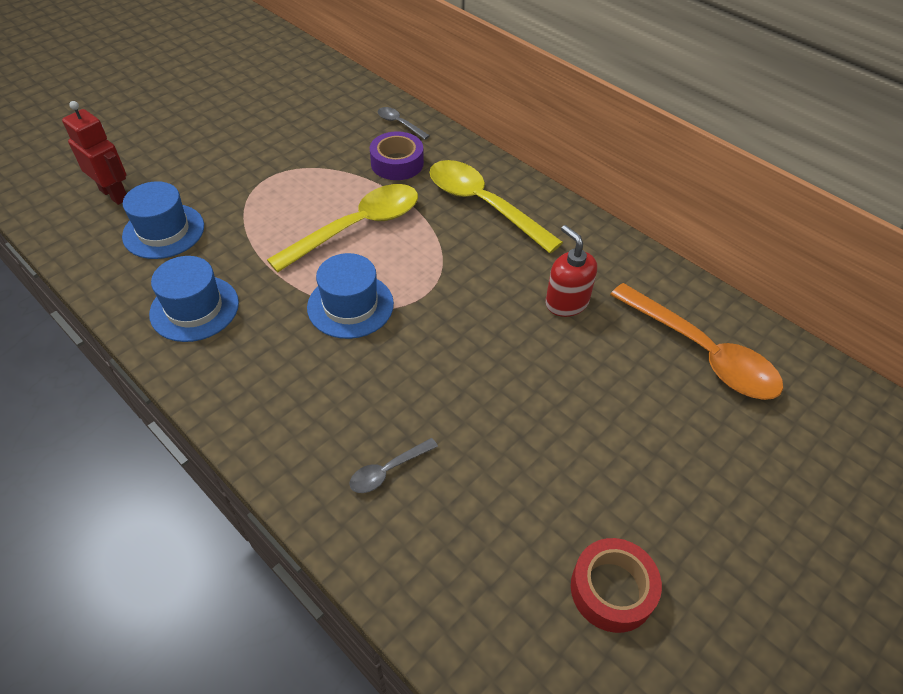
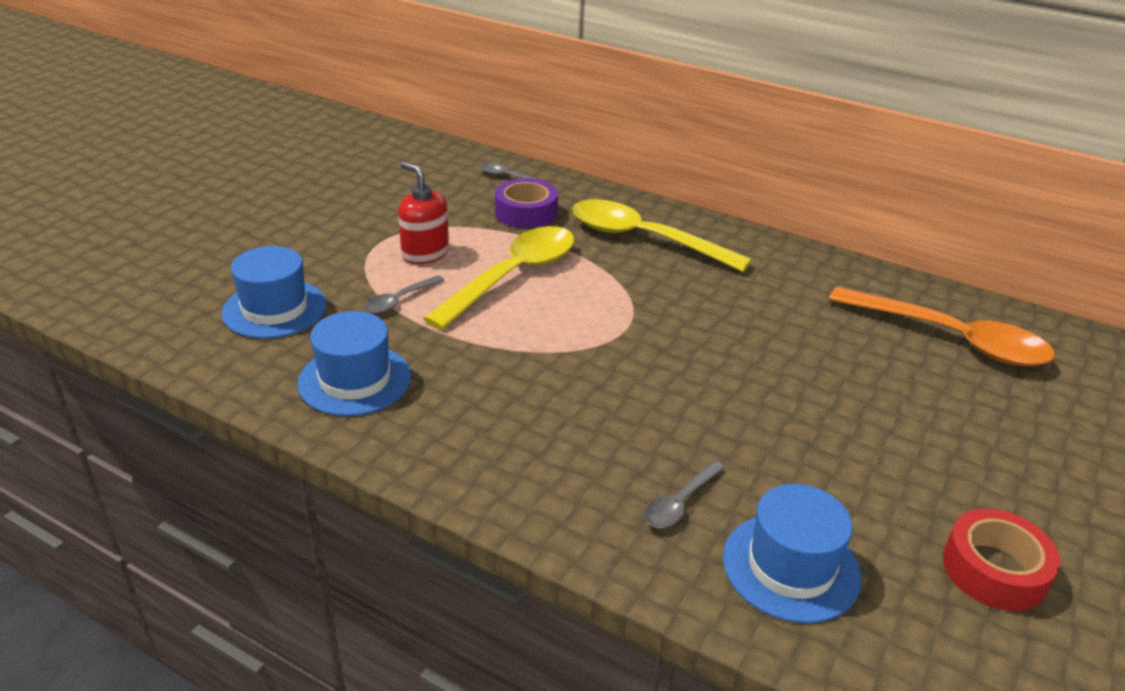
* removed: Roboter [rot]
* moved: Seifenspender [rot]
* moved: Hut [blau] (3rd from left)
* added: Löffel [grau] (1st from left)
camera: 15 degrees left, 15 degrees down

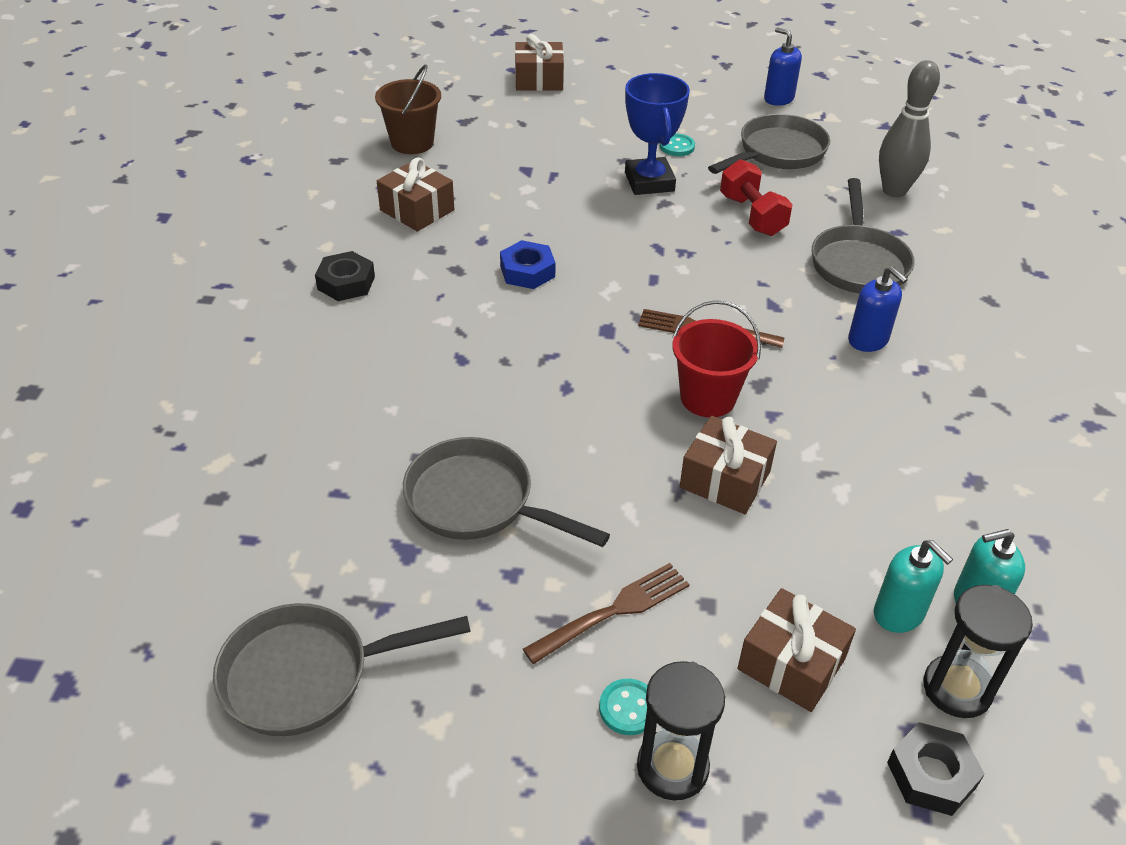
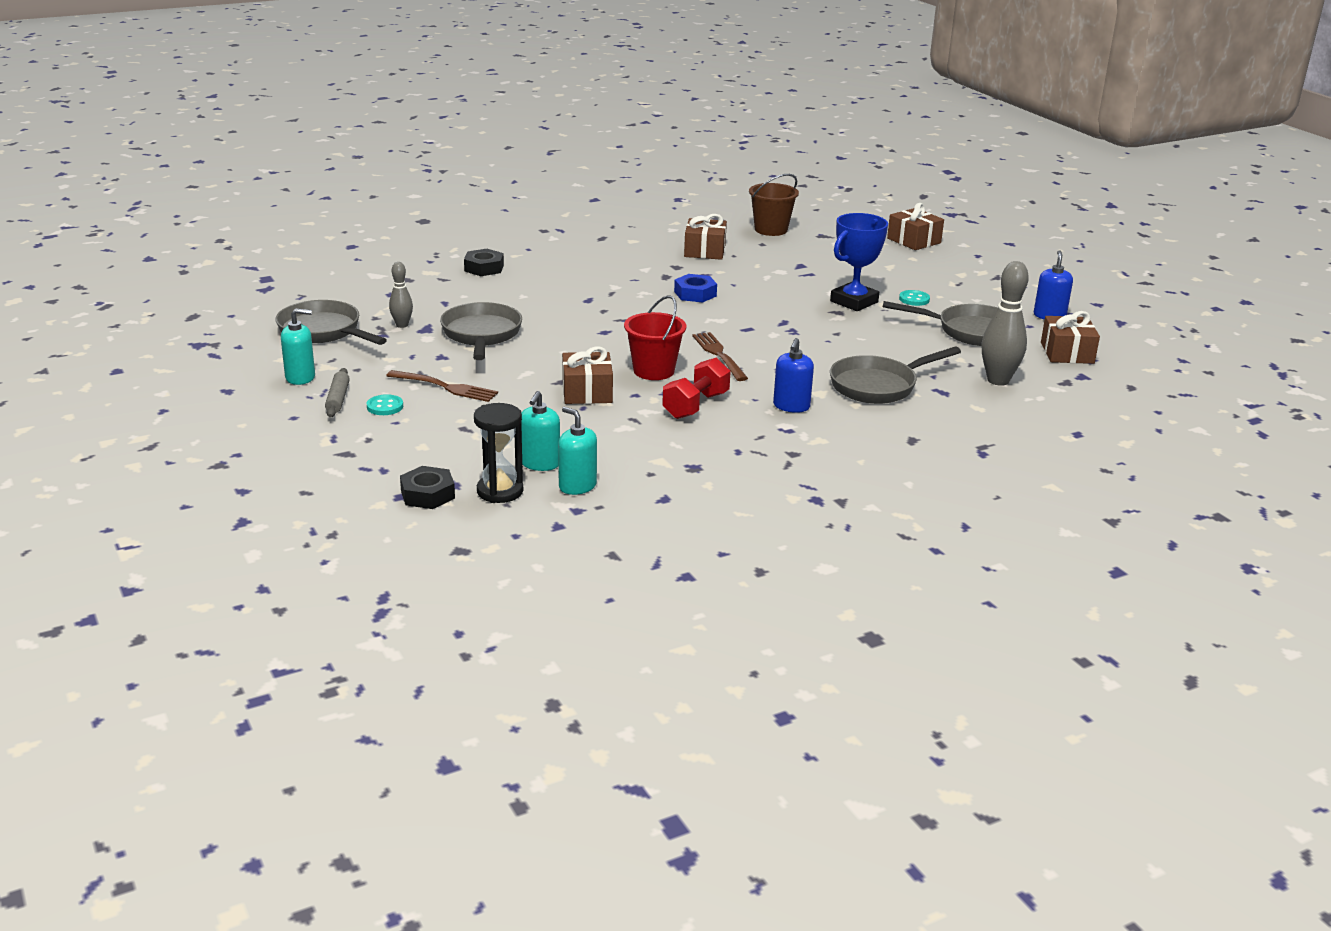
* moved: Hantel [rot]
* moved: Sechskantmutter [schwarz] (1st from left in the first image) to Sechskantmutter [schwarz] (2nd from left)
* moved: Geschenk [braun] (4th from left)
* removed: Sanduhr [schwarz] (1st from left)
* added: Bowlingkegel [grau] (1st from left)
* added: Seifenspender [türkis] (1st from left)
* added: Nudelholz [grau]
camera: 55 degrees right, 15 degrees down

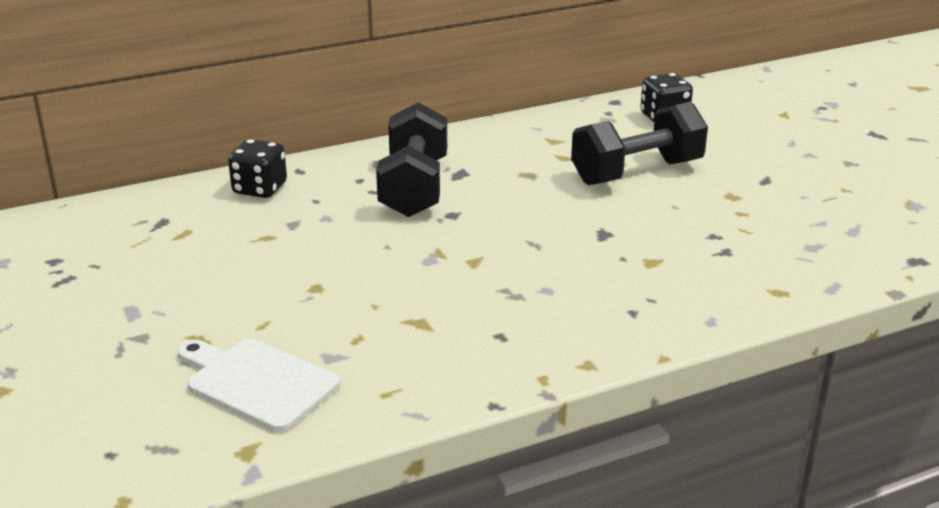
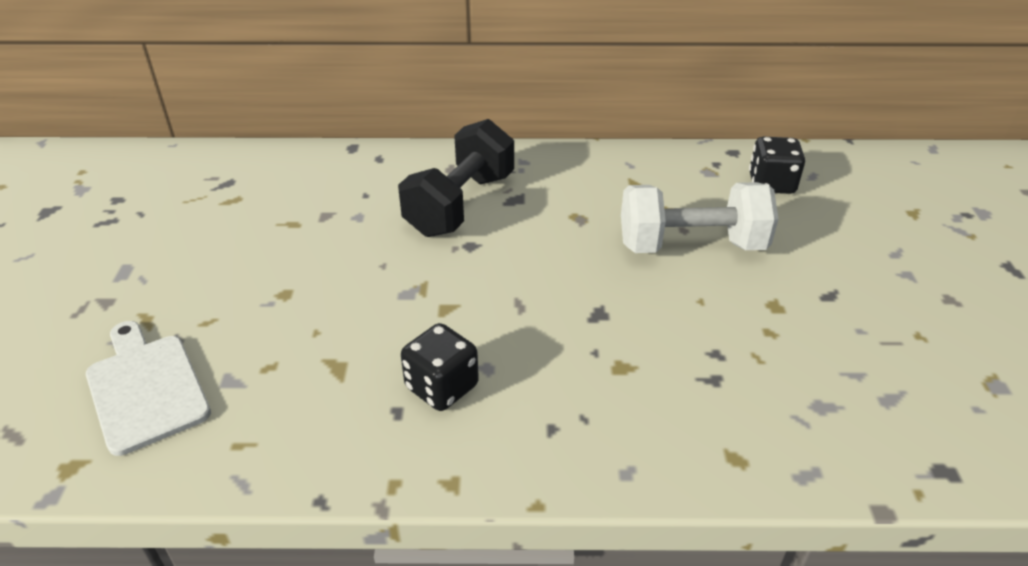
* recoloured: Hantel [schwarz] (2nd from left) to Hantel [weiß]
* moved: Spielwürfel [schwarz] (1st from left)
camera: 25 degrees right, 10 degrees up

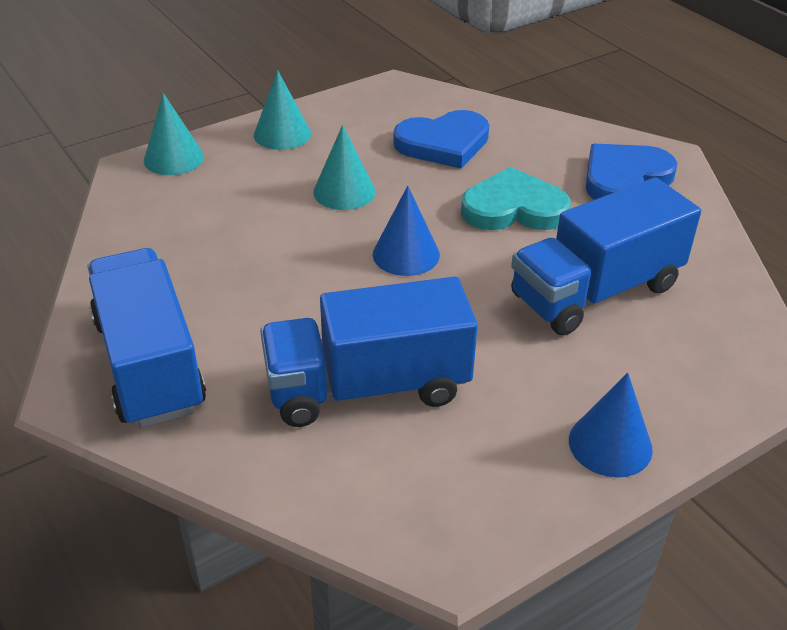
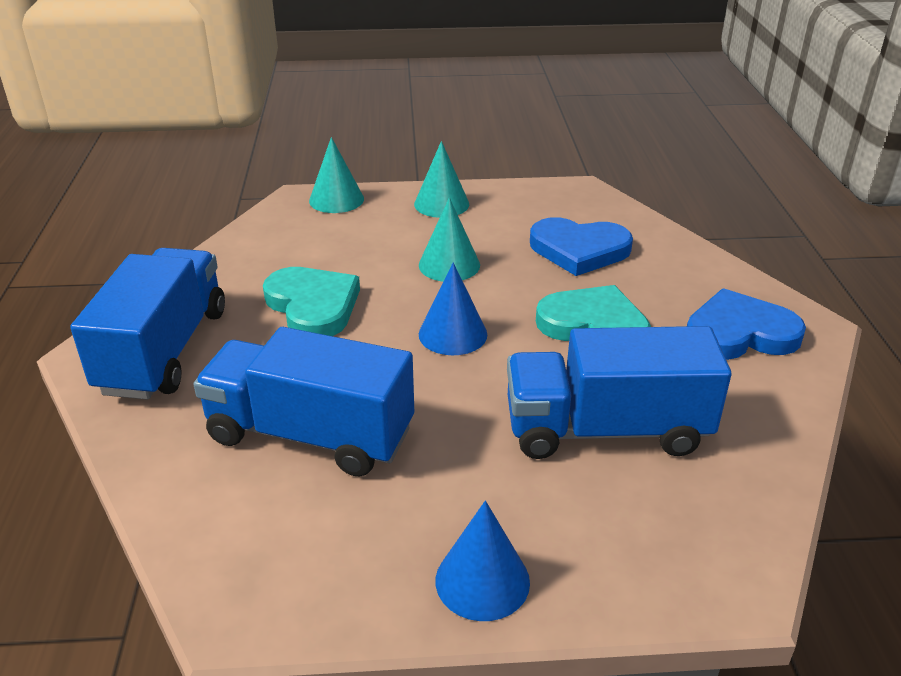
* added: Herz [türkis] (1st from left)
camera: 30 degrees right, 5 degrees down

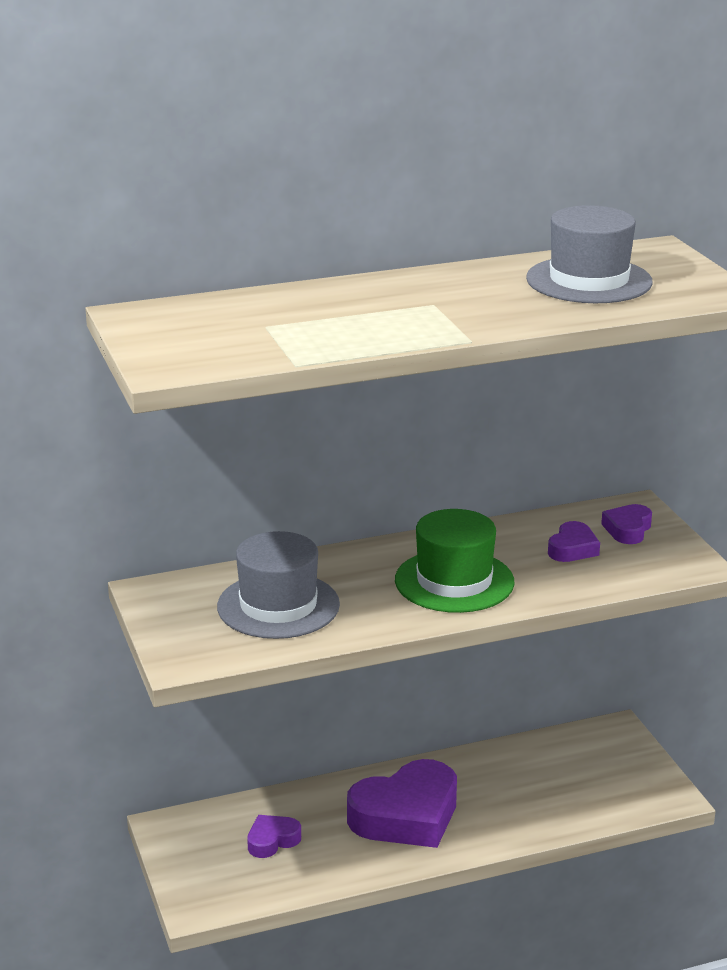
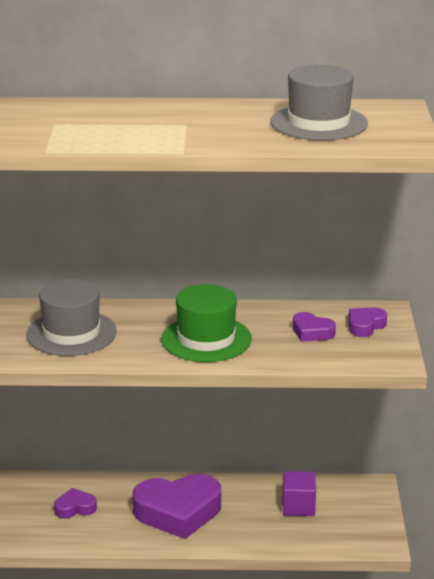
* turned: Herz [lila] (3rd from left) 75 degrees clockwise
* added: Kubus [lila]
camera: 20 degrees right, 0 degrees up

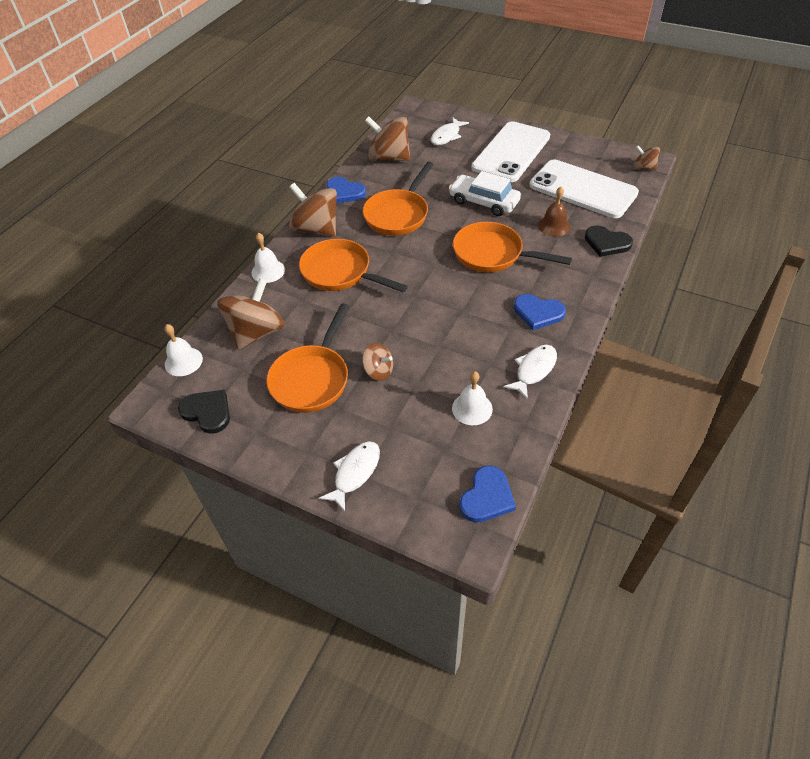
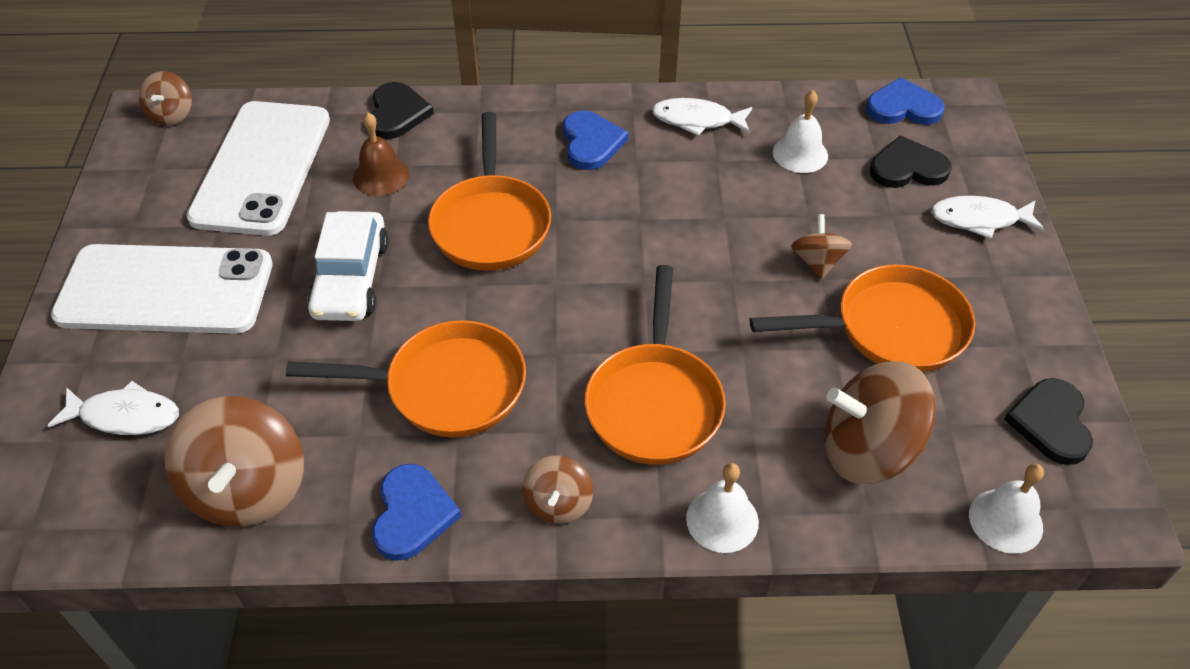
* resized: Kreisel [braun] (2nd from left in the first image) x0.53
* added: Herz [schwarz] (2nd from left)
camera: 120 degrees left, 0 degrees up

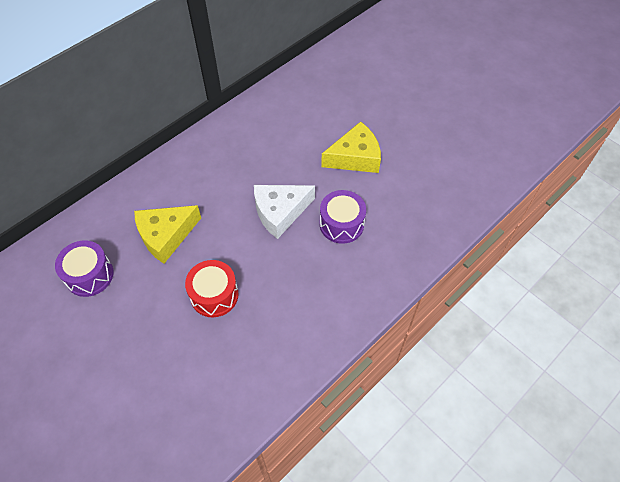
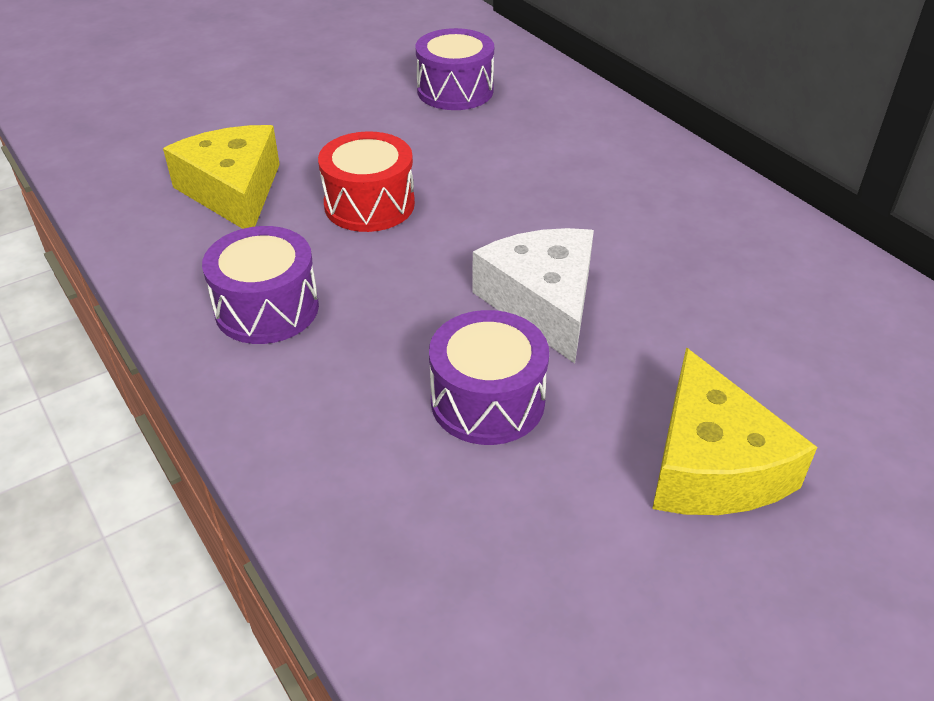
* moved: Käse [gelb] (1st from left)
* added: Trommel [lila] (1st from left)
camera: 100 degrees right, 15 degrees down

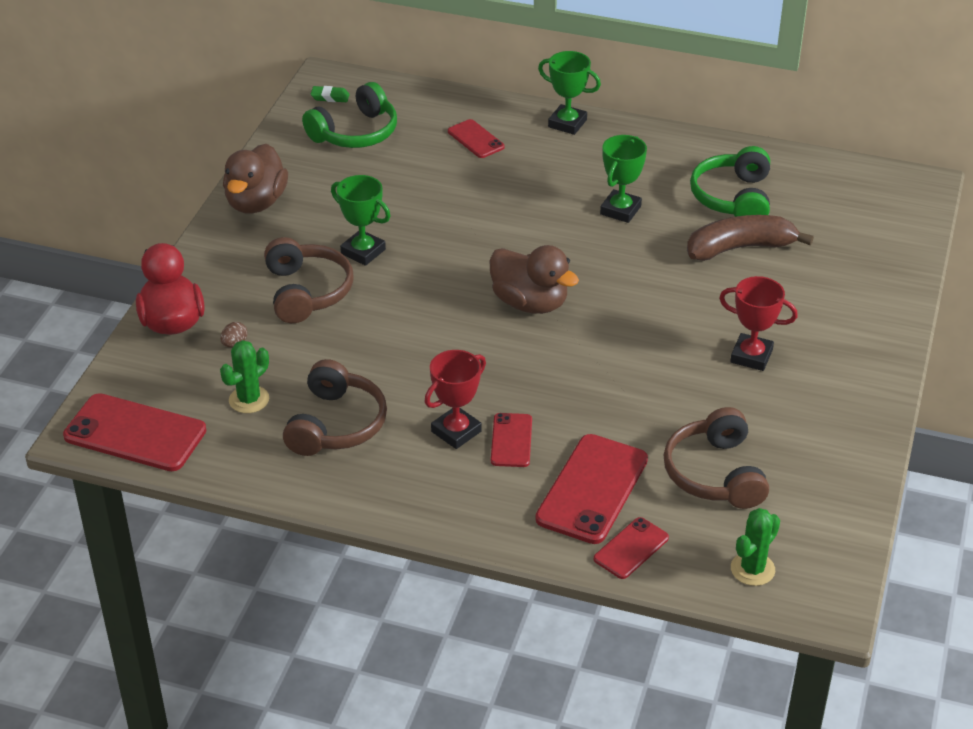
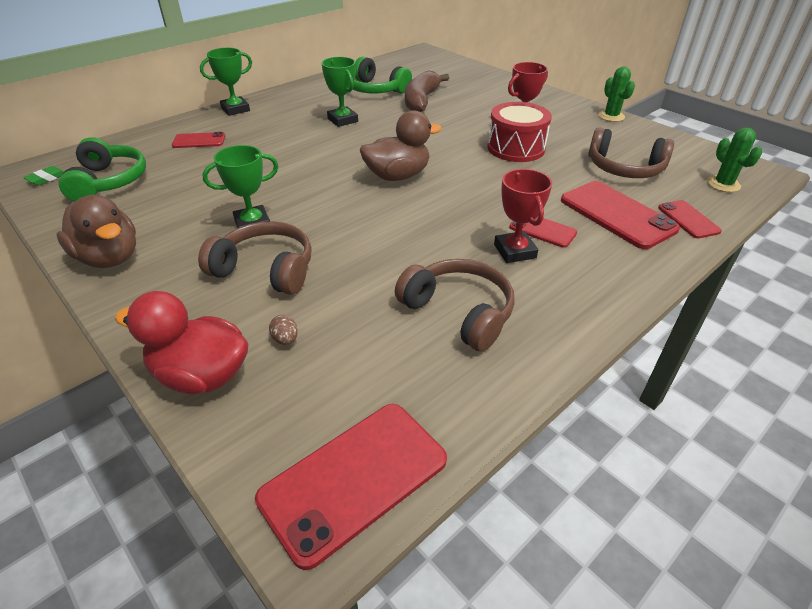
* moved: Kaktus [grün] (1st from left)
* added: Trommel [rot]
camera: 60 degrees left, 0 degrees up

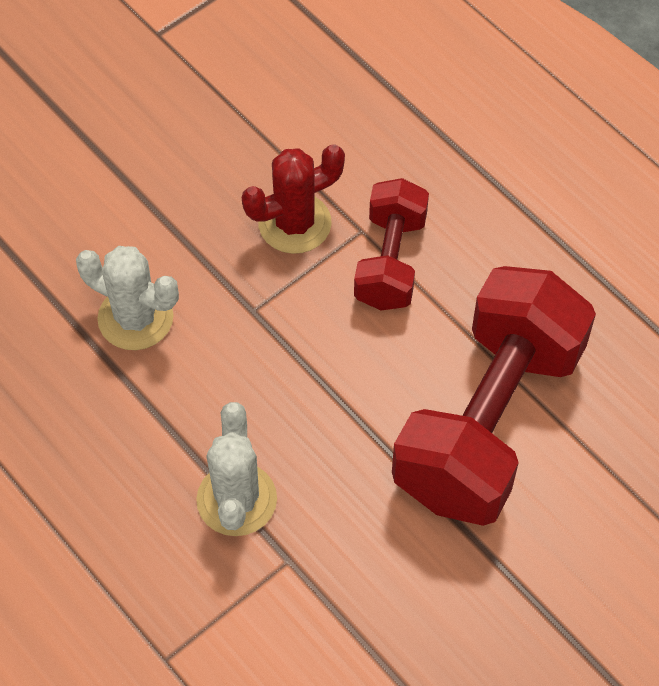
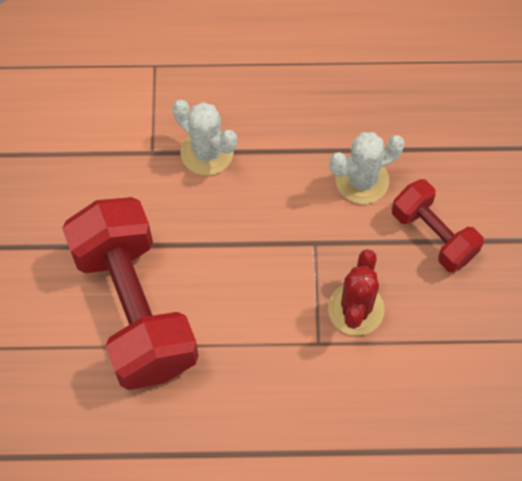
* moved: Hantel [rot] (1st from left in the first image) to Hantel [rot] (2nd from left)
camera: 130 degrees right, 5 degrees up

